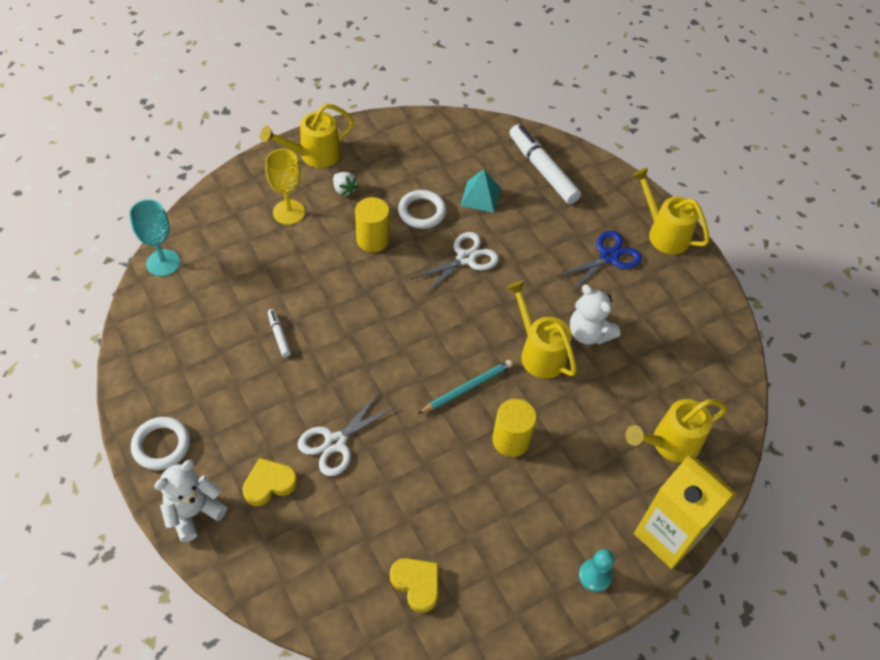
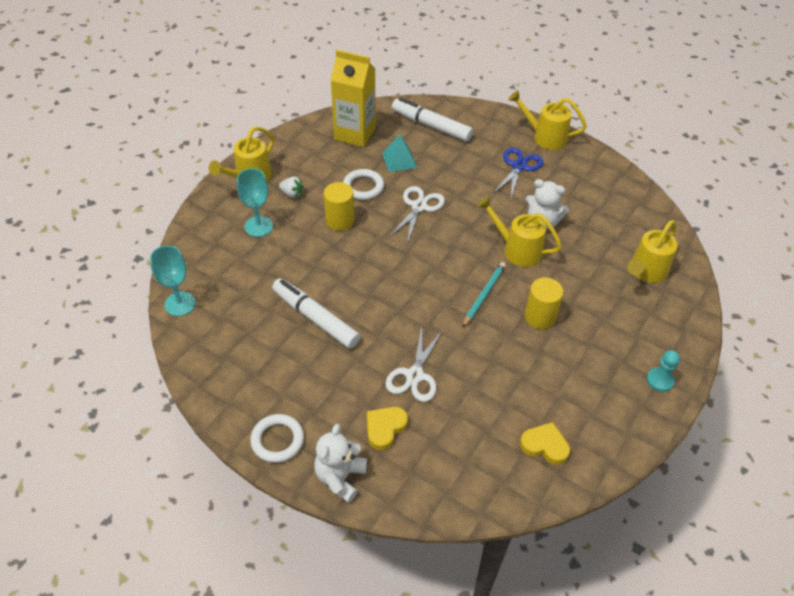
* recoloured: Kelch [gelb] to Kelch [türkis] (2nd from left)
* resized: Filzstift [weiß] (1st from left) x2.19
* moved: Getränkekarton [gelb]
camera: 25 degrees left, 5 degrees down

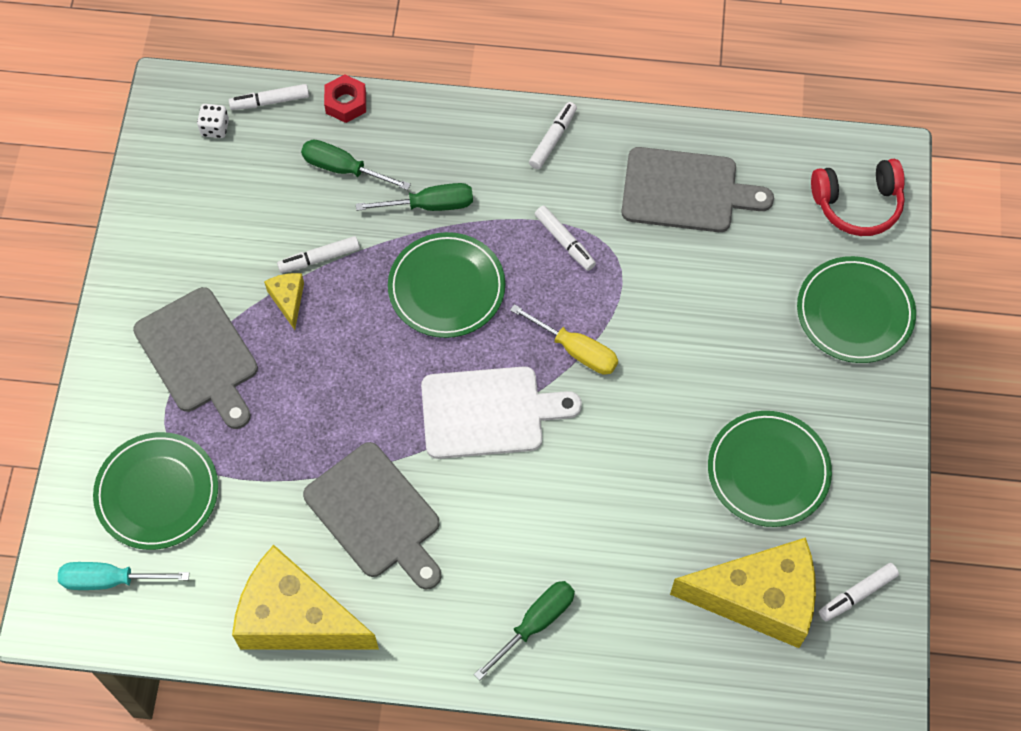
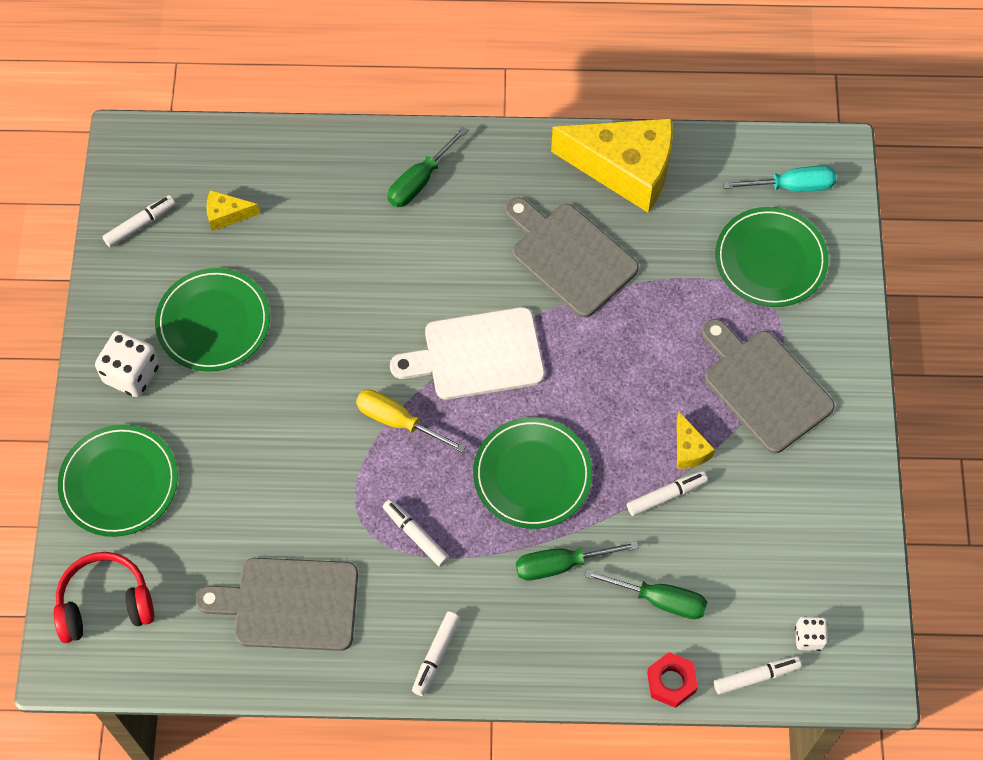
* resized: Käse [gelb] (3rd from left in the first image) x0.42
* added: Spielwürfel [weiß] (1st from left)
camera: 175 degrees right, 0 degrees up

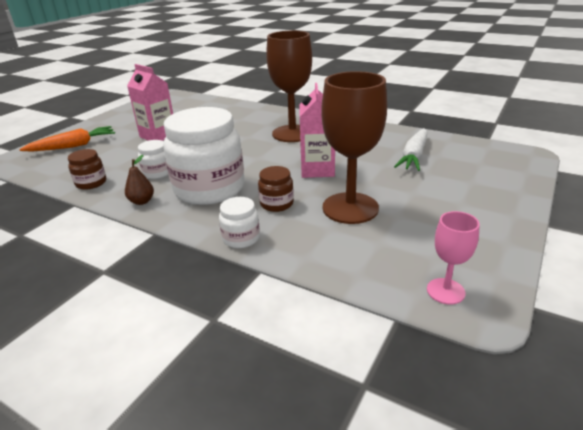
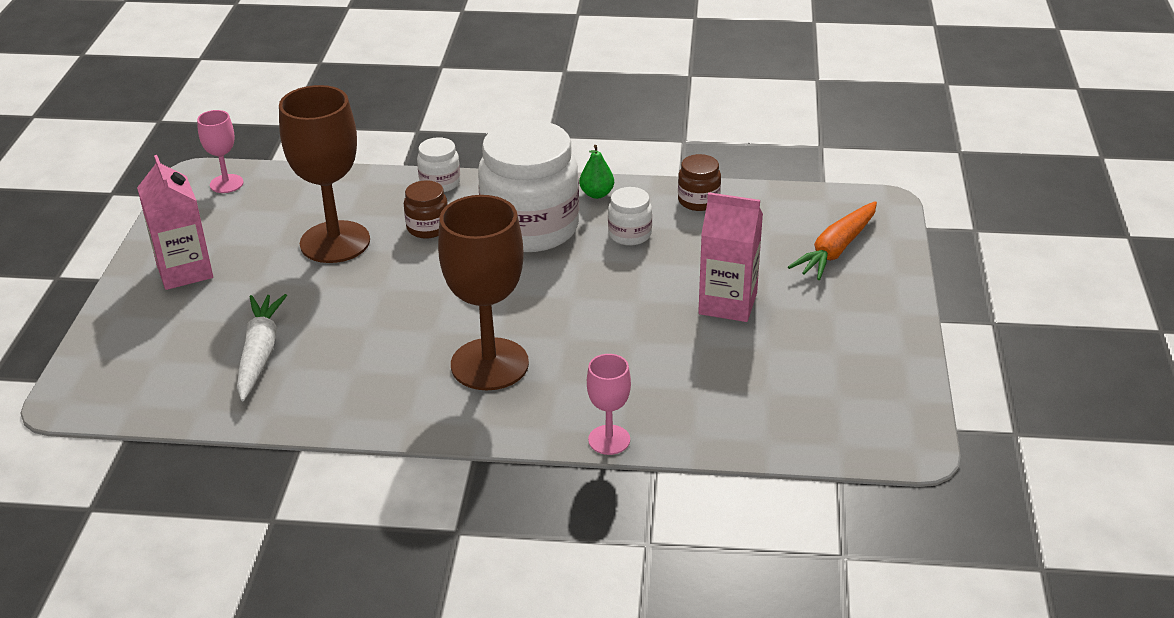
* moved: Getränkekarton [rosa] (2nd from left in the first image) to Getränkekarton [rosa] (1st from left)
* recoloured: Birne [braun] to Birne [grün]
* added: Kelch [rosa] (2nd from left)
camera: 155 degrees right, 5 degrees up

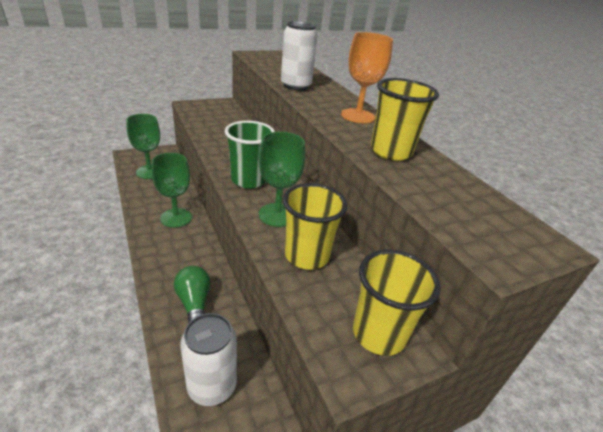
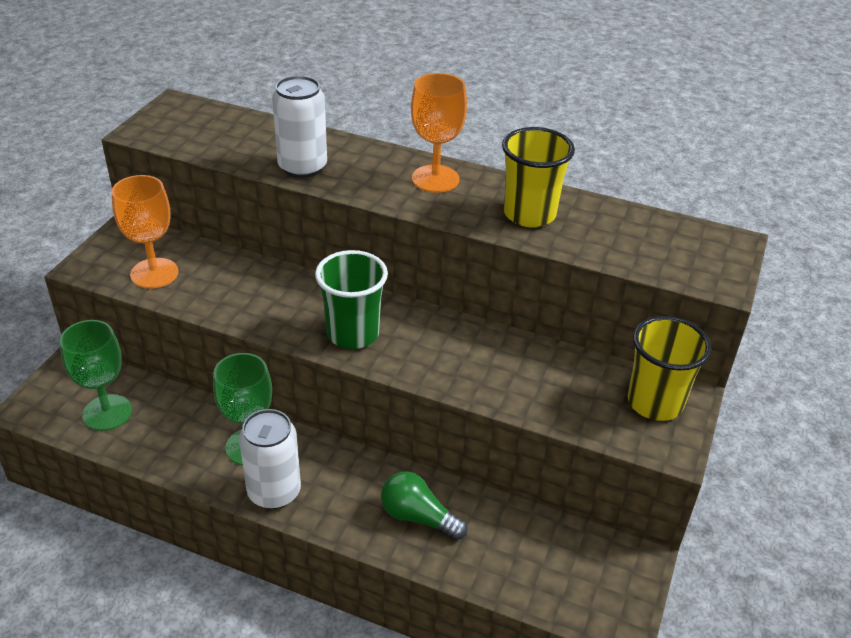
* removed: Kelch [grün] (3rd from left)
* removed: Becher [gelb] (1st from left)
* moved: Dose [weiß] (1st from left)
* added: Kelch [orange] (1st from left)
camera: 40 degrees left, 5 degrees up

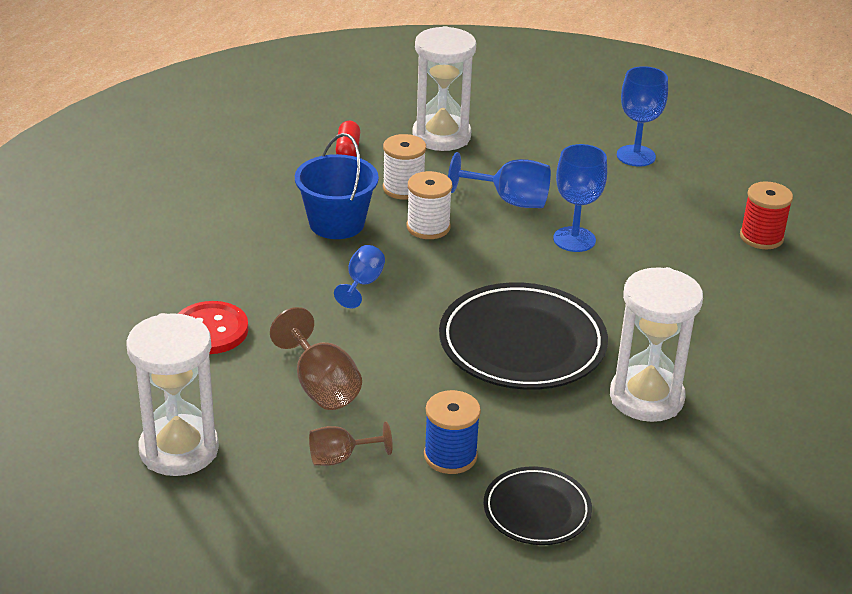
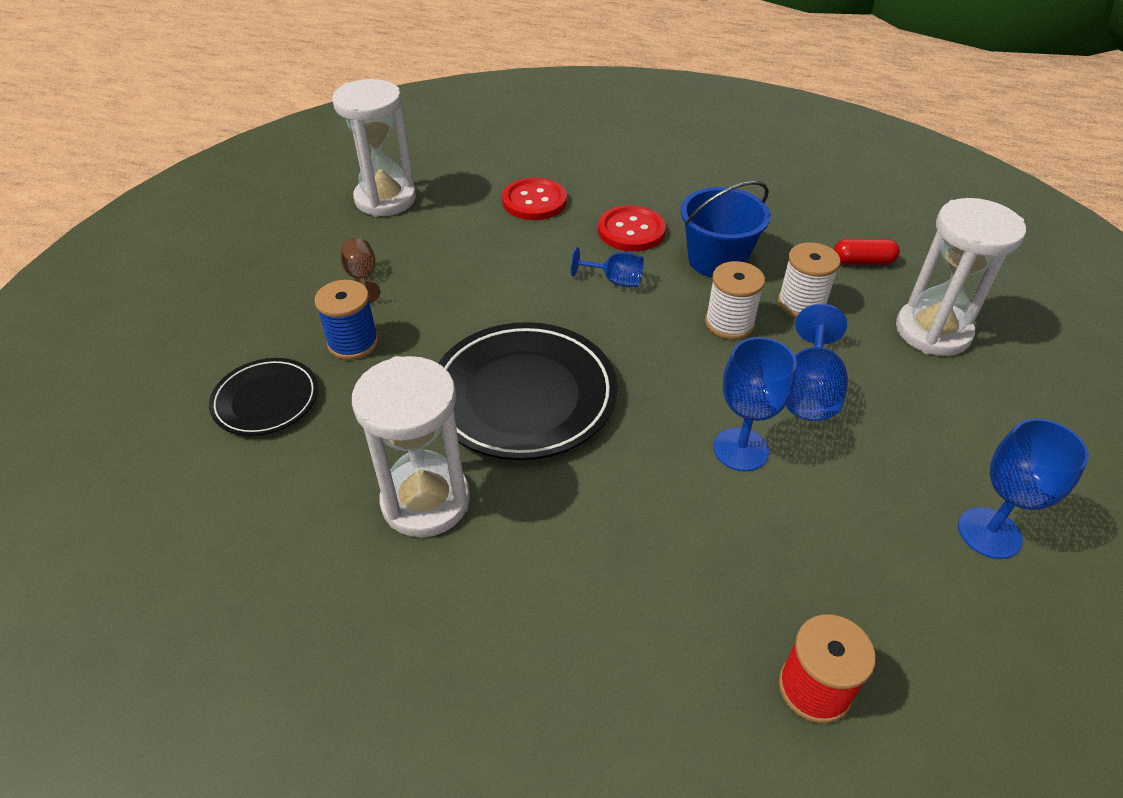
* removed: Kelch [braun] (1st from left)
* added: Knopf [rot] (2nd from left)
camera: 90 degrees right, 10 degrees up

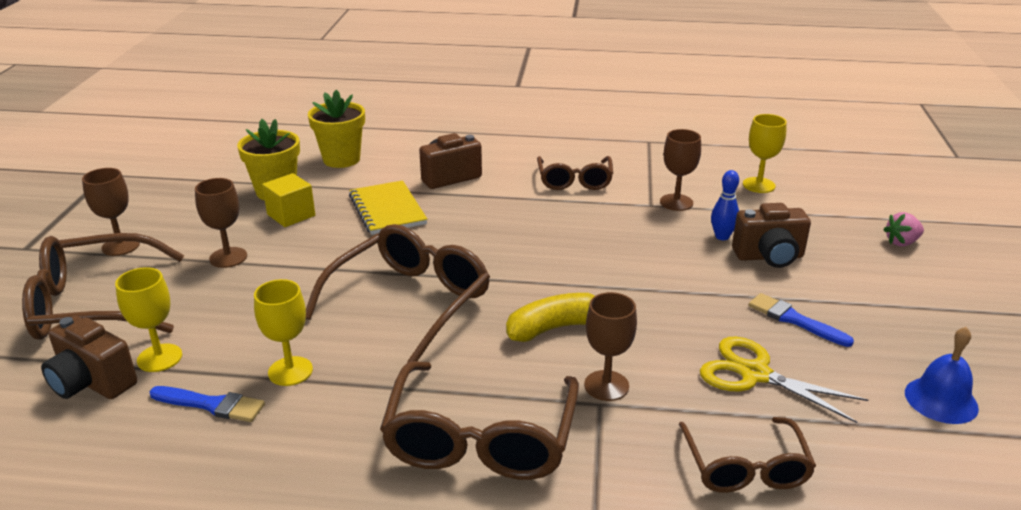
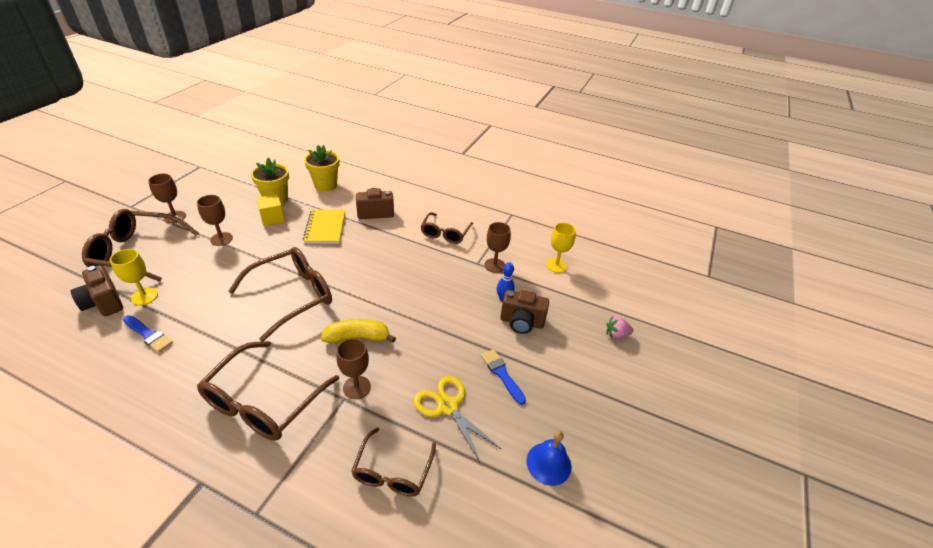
* removed: Kelch [gelb] (2nd from left)
camera: 15 degrees right, 10 degrees up

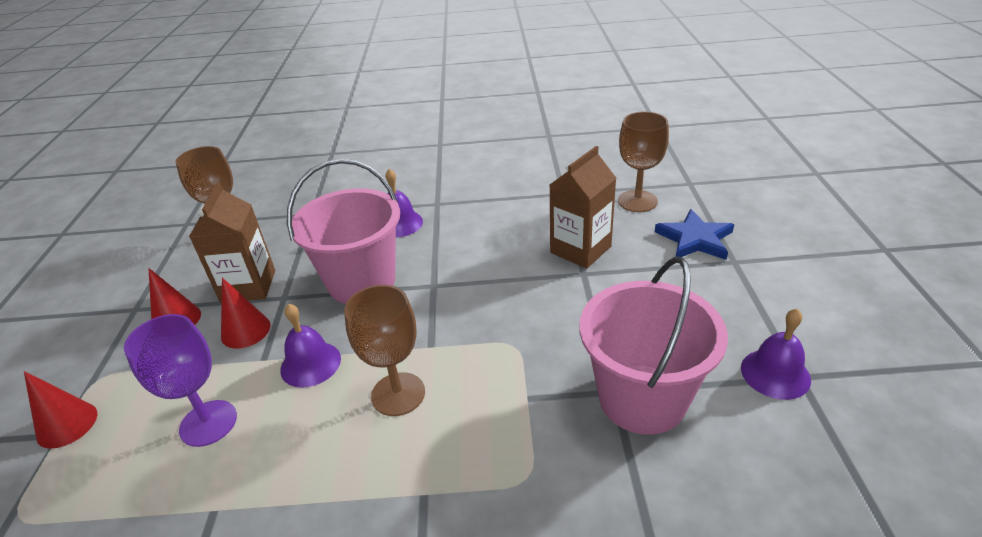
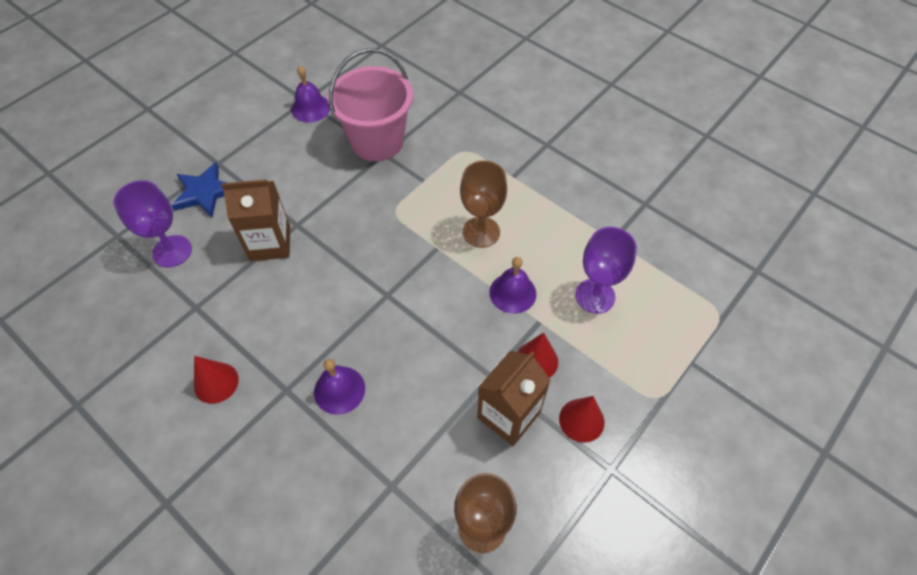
* recoloured: Kelch [braun] (3rd from left) to Kelch [lila] (1st from left)
* removed: Eimer [rosa] (1st from left)
* moved: Kegel [rot] (1st from left)
camera: 140 degrees left, 20 degrees up

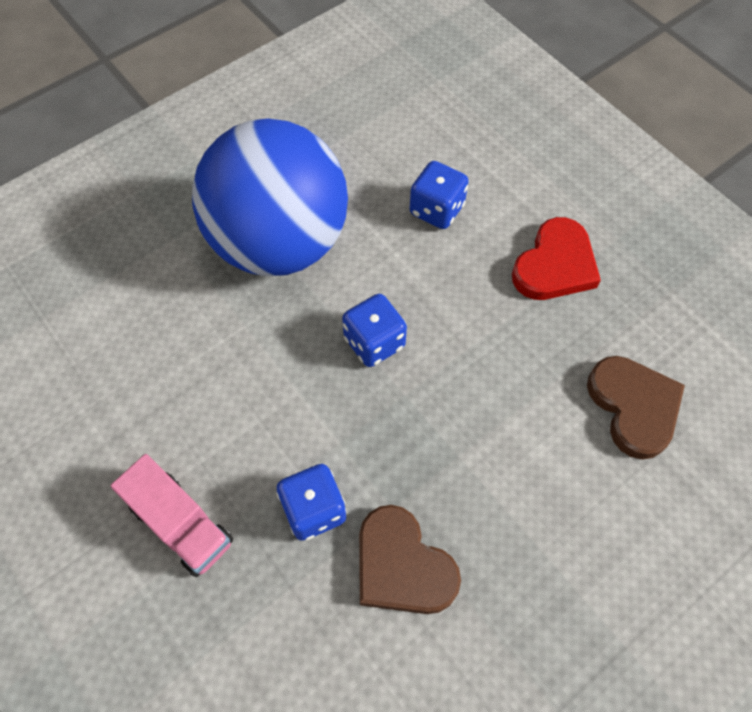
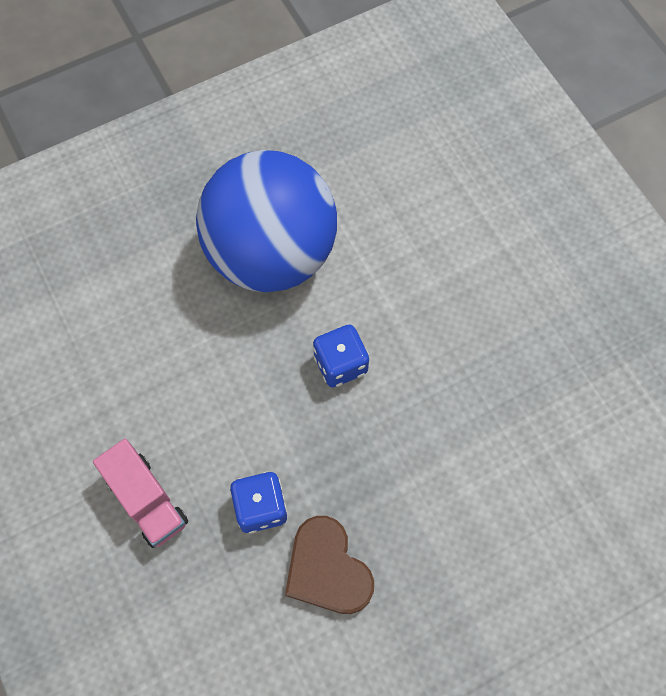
* removed: Spielwürfel [blau] (3rd from left)
* removed: Herz [rot]
* removed: Herz [braun] (2nd from left)
camera: 10 degrees right, 5 degrees up

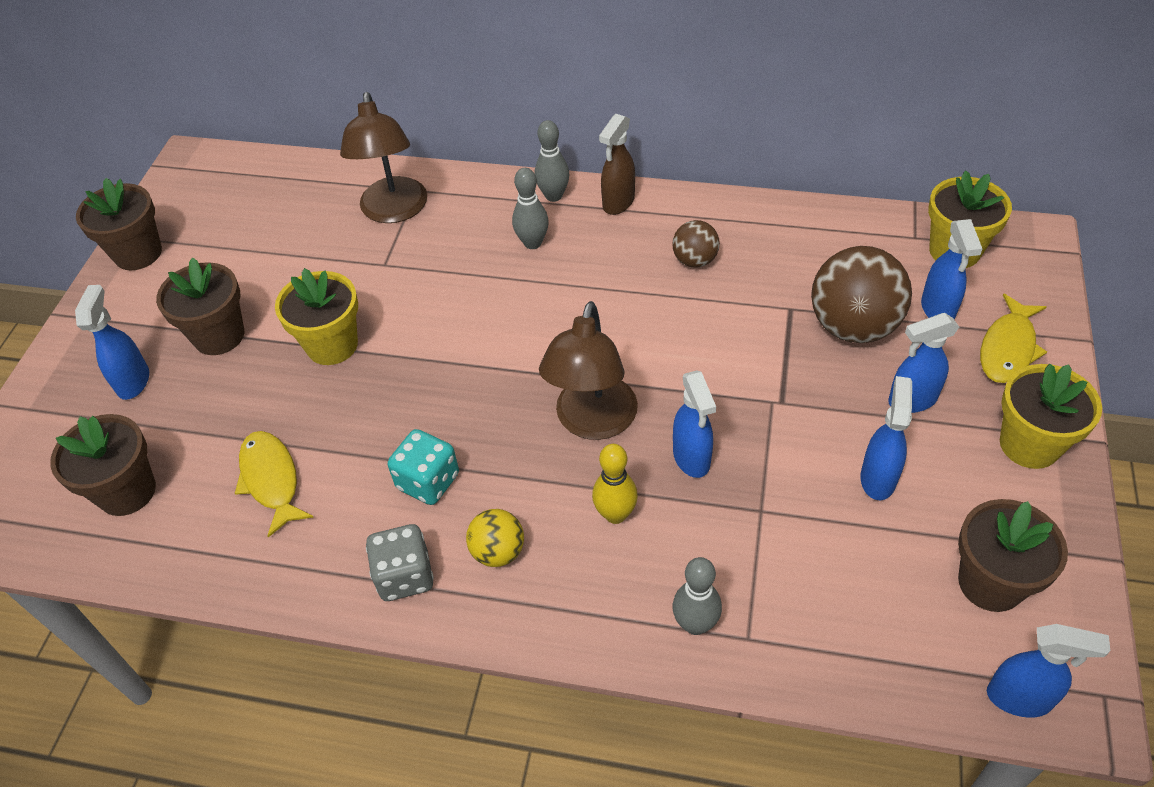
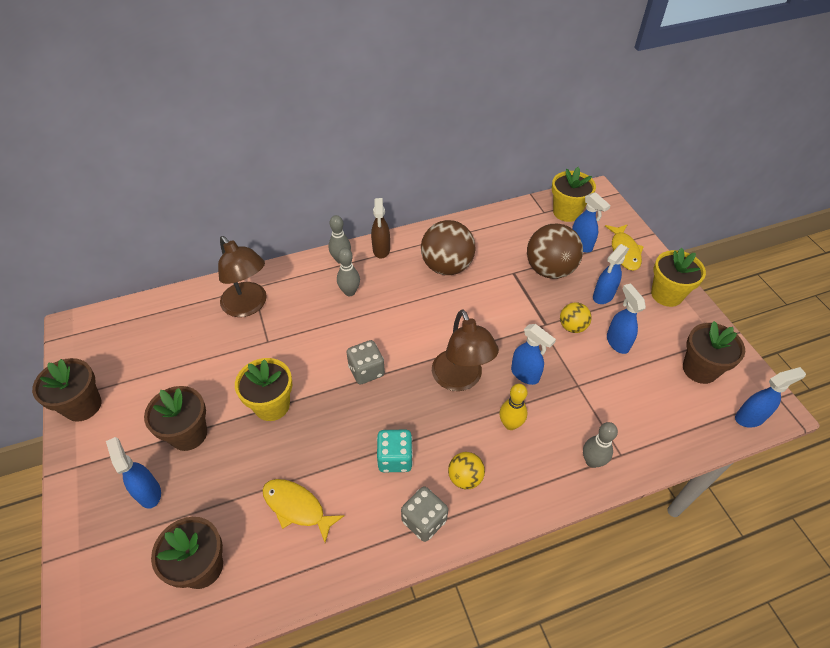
* resized: Ball [braun] (1st from left) x1.90
* added: Ball [gelb] (2nd from left)
* added: Spielwürfel [grau] (1st from left)
camera: 35 degrees left, 0 degrees up

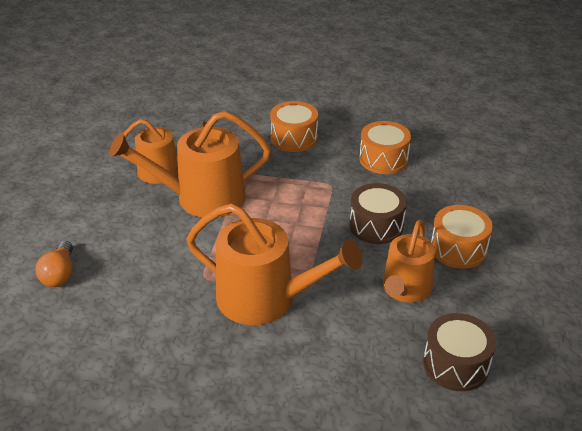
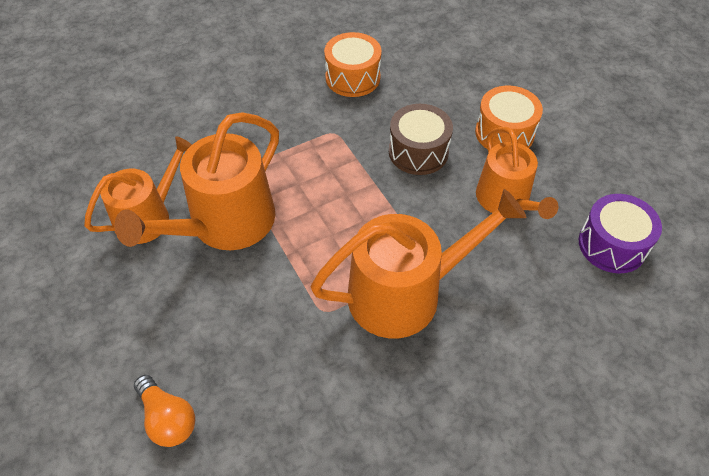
* removed: Trommel [orange] (1st from left)
* recoloured: Trommel [braun] (2nd from left) to Trommel [lila]
camera: 40 degrees left, 15 degrees up

